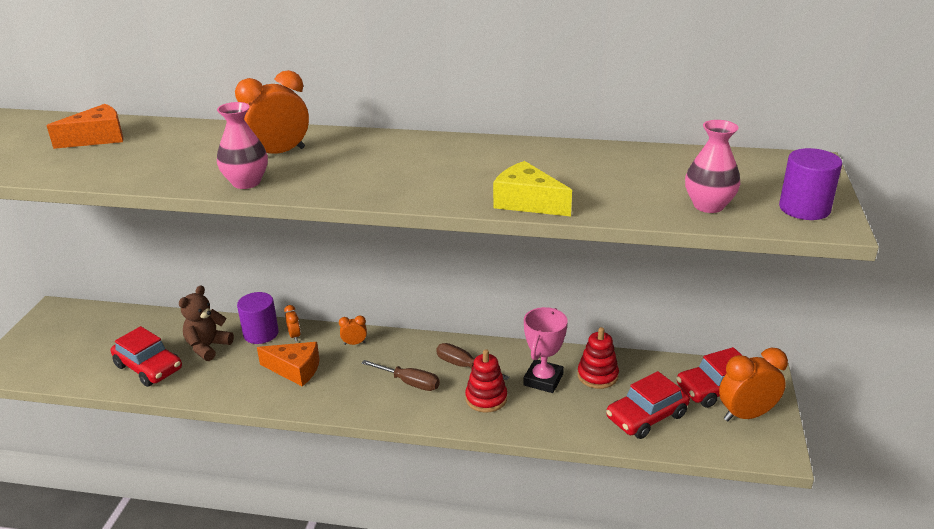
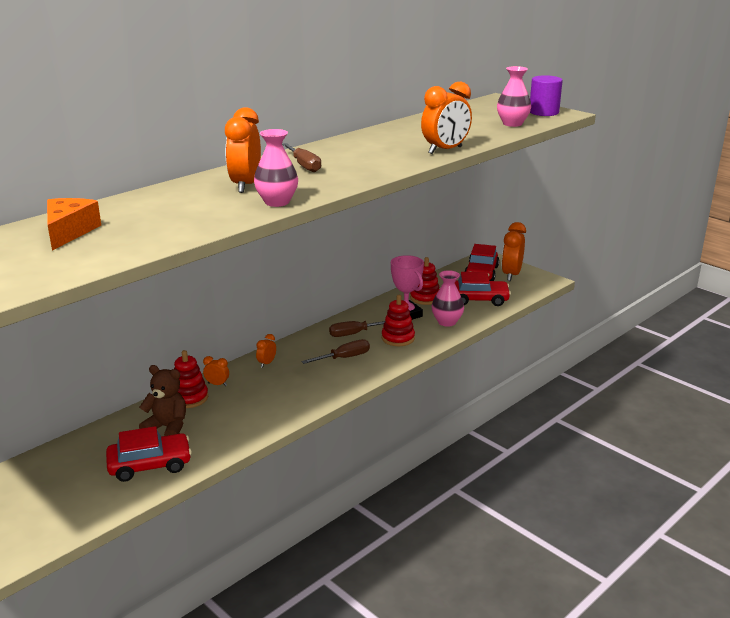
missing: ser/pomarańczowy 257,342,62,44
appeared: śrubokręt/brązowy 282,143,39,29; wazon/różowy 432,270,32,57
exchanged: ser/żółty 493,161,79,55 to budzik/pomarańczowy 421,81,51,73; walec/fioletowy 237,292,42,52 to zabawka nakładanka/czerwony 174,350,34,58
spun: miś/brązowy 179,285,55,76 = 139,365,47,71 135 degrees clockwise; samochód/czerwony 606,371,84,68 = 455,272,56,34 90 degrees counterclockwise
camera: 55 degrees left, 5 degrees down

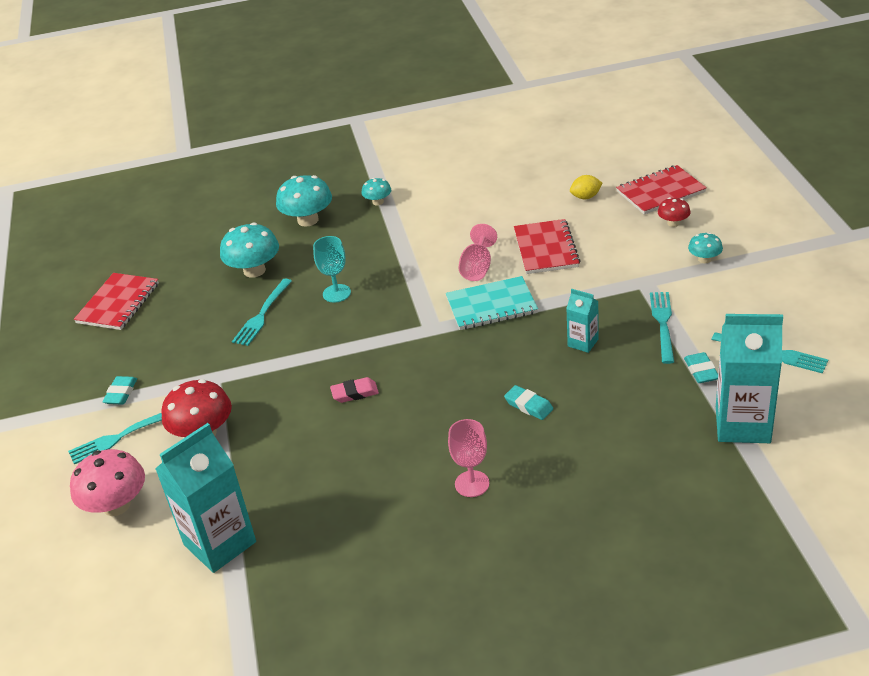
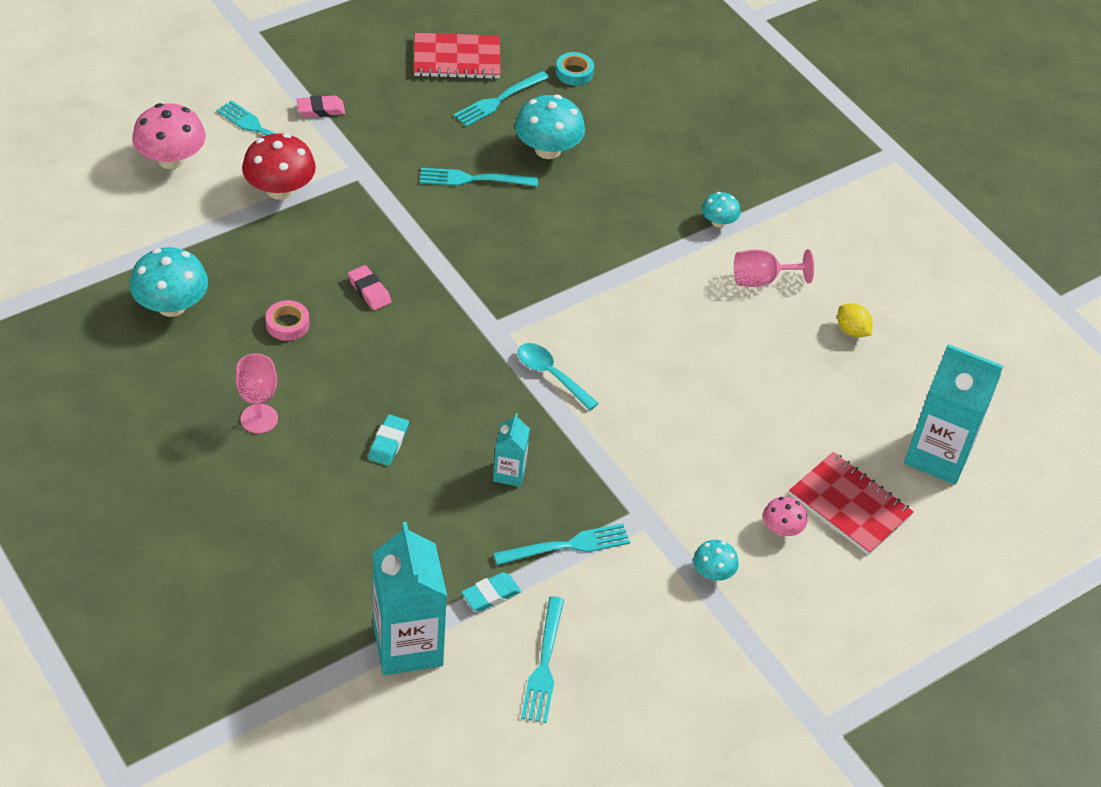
missing: zeszyt/czerwony 514,219,67,55; kielich/turkusowy 313,236,38,66
appeared: taśma klejąca/turkusowy 556,52,38,33; widelec/turkusowy 454,71,96,56; taśma klejąca/różowy 266,300,43,41
relocated: grzyb/turkusowy 276,175,56,52 to 130,247,78,70; cytryna/żółty 570,175,32,24 to 838,303,35,35; kielich/różowy 459,224,38,57 to 734,249,80,38; karton mleka/turkusowy 155,423,101,150 to 904,344,99,141
exchanged: zeszyt/turkusowy 446,276,92,54 to łyżka/turkusowy 518,343,81,67
colour: grzyb/czerwony 658,197,33,30 to grzyb/różowy 763,497,44,39; gumka do mazania/turkusowy 102,376,35,29 to gumka do mazania/różowy 296,95,49,22
camera: 60 degrees right, 10 degrees up

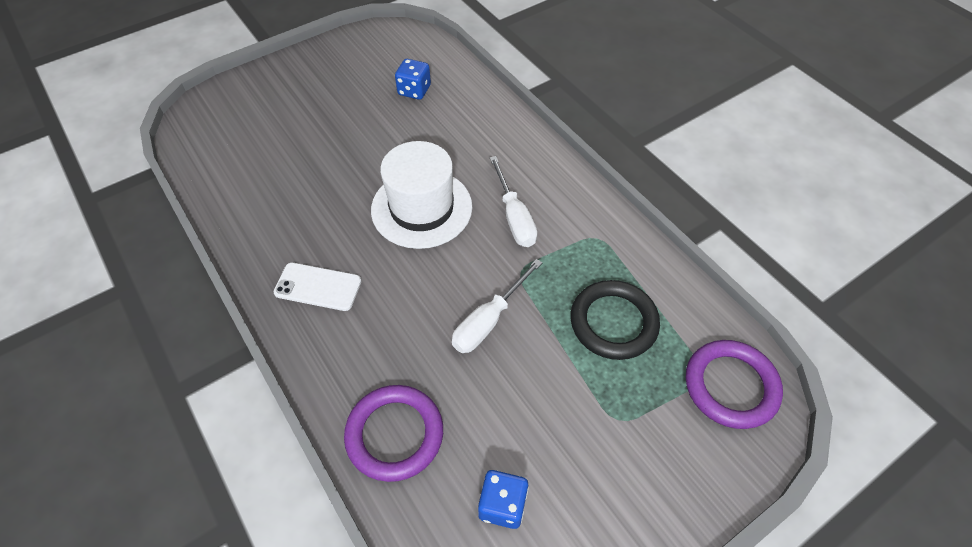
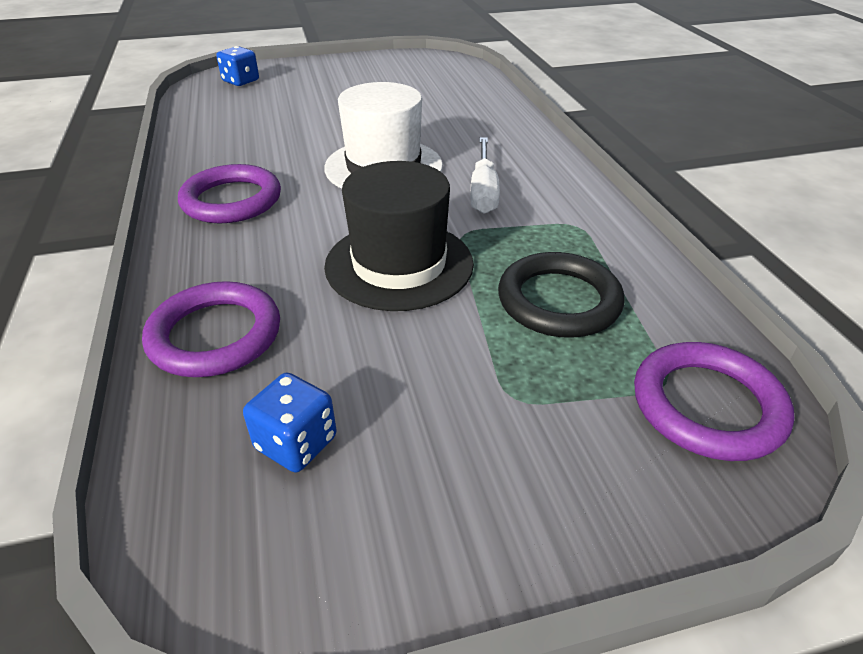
relocated: kostka do gry/niebieski 395,59,36,41 to 216,46,43,40
exchanged: śrubokręt/biały 452,259,91,94 to kapelusz/czarny 324,161,150,150; telefon/biały 274,262,87,49 to pierścień/fioletowy 178,164,103,59
camera: 20 degrees right, 15 degrees down

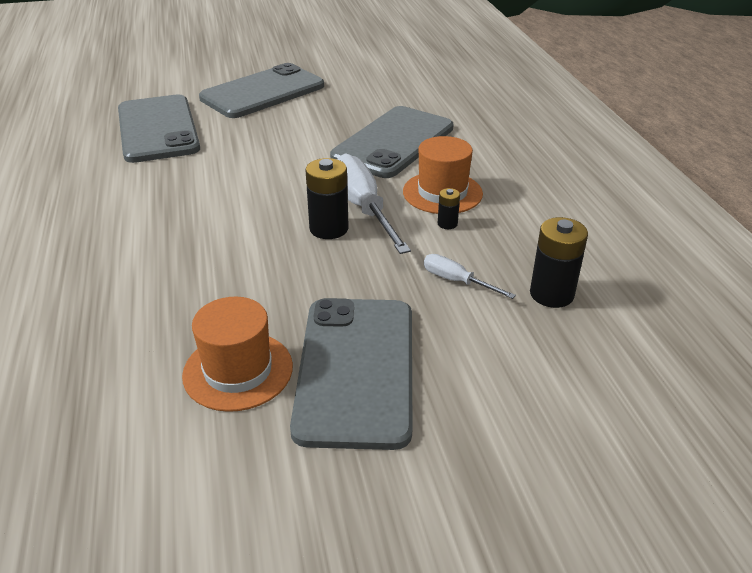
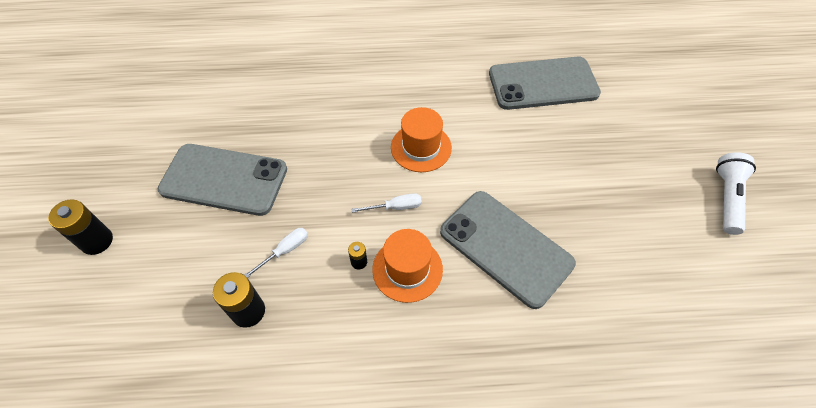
missing: telefon/szary 199,63,125,55
appeared: latarka/biały 716,152,40,83
relocated: bateria/czarny 306,158,43,81 to 48,199,65,56; kapelusz/pomarańczowy 182,297,111,115 to 391,107,61,65
size: śrubokręt/biały 337,154,74,100 = 351,193,71,20 x0.51
camera: 100 degrees right, 20 degrees up

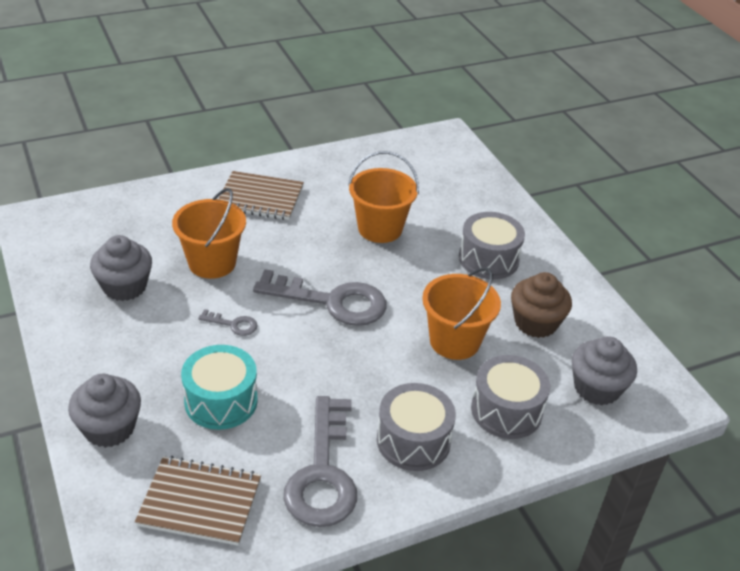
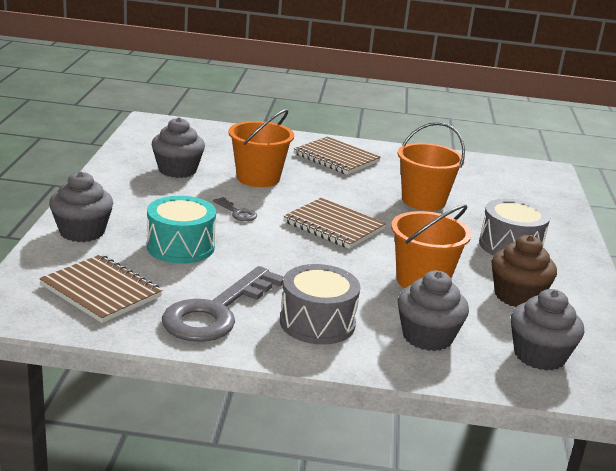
exchanged: klucz/szary 253,269,134,57 to zeszyt/brązowy 283,198,103,51; bęben/szary 471,355,79,84 to muffinka/szary 398,271,71,80
camera: 30 degrees right, 15 degrees down

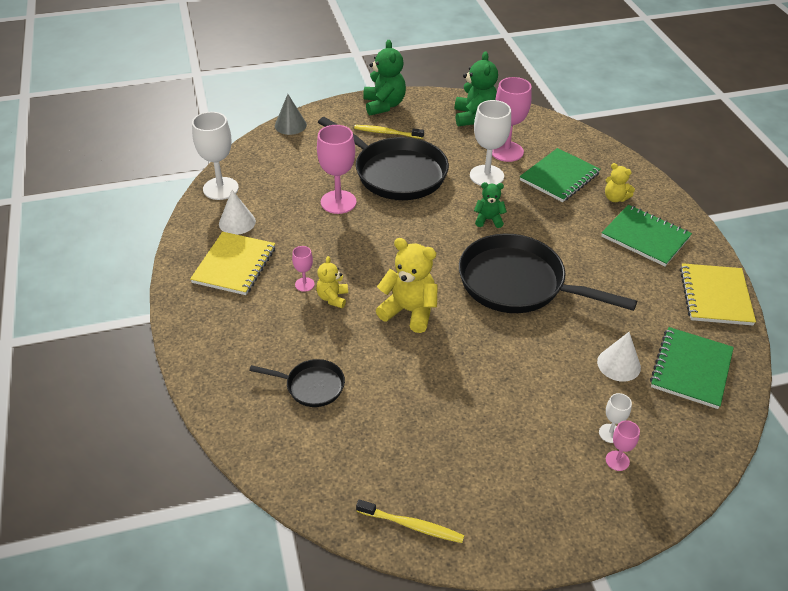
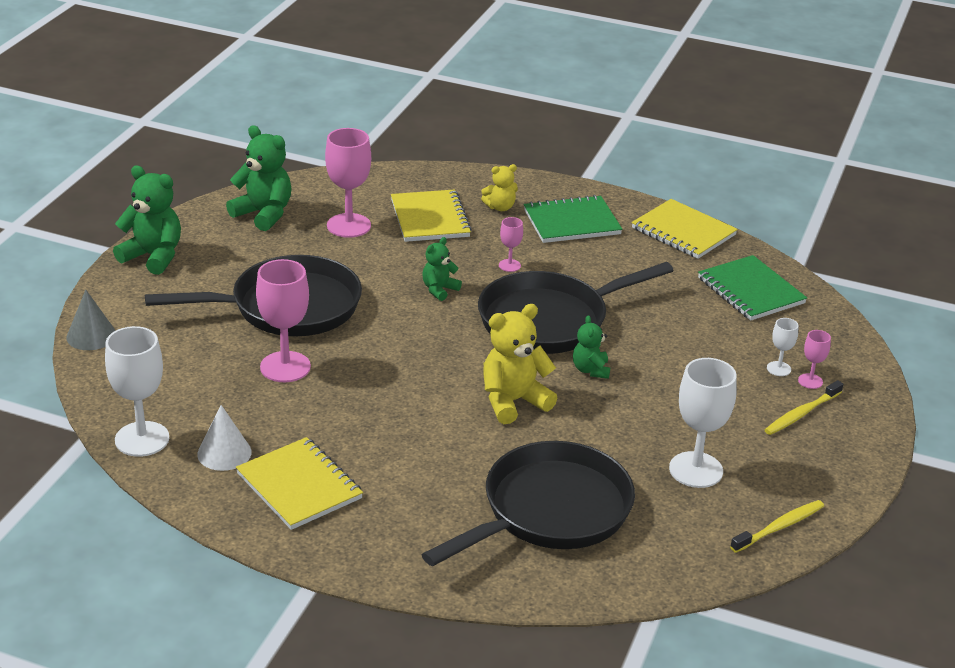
missing: miś/żółty 316,256,32,52; stożek/biały 597,332,44,50
appeared: miś/zielony 573,315,37,64
relocated: kielich/biały 470,100,41,86 to 669,358,68,130; szczoteczka do zębów/żółty 354,125,70,14 to 765,380,78,55; kielich/różowy 292,246,23,46 to 499,217,24,55
colour: zeszyt/zielony 520,148,80,54 to zeszyt/żółty 391,189,81,53
size: patelnia/czarny 249,359,96,48 = 422,441,213,125 x2.06
camera: 55 degrees left, 10 degrees down

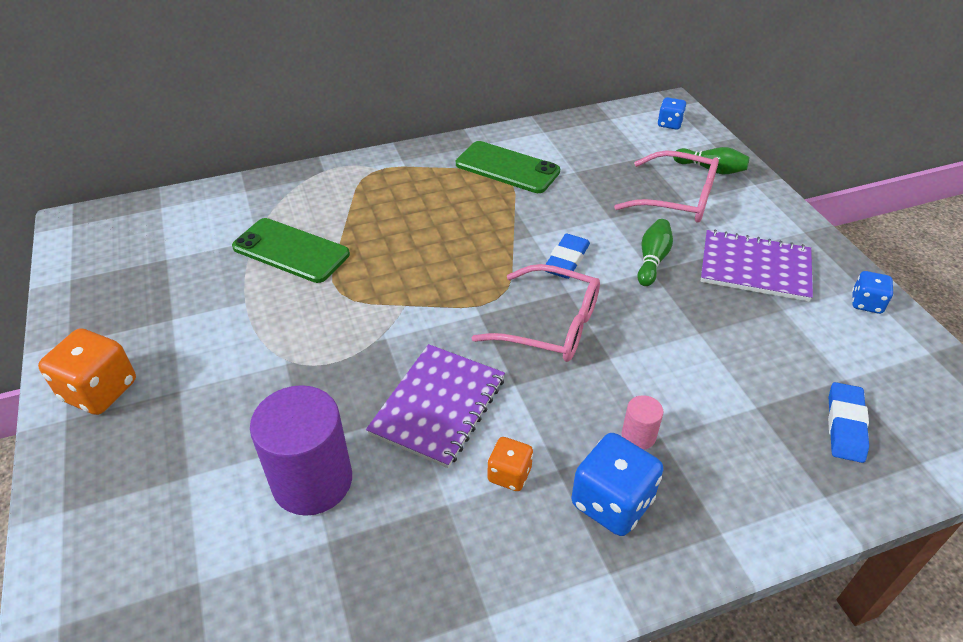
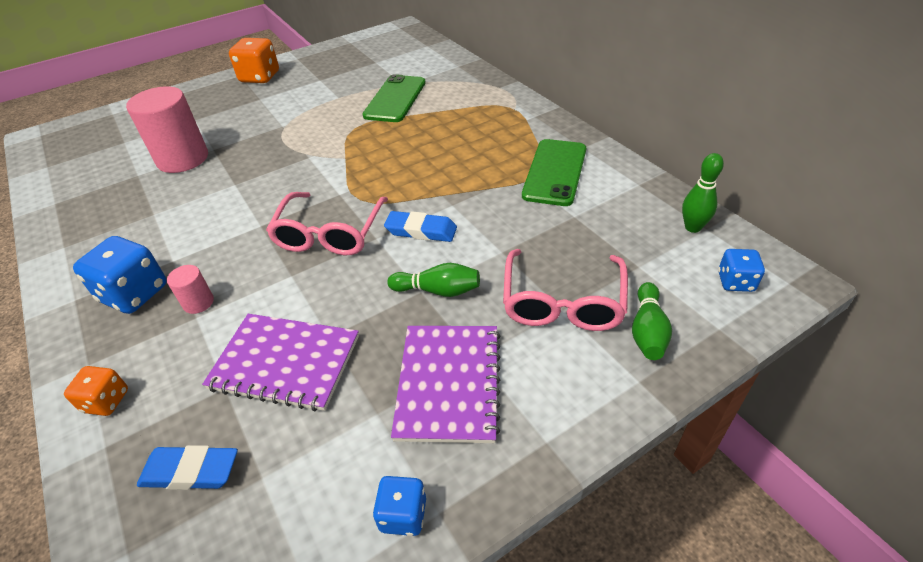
appeared: kręgiel/zielony 682,153,42,80
relocated: zeszyt/fioletowy 366,344,139,124 to 202,314,157,97; kostka do gry/pomarańczowy 487,437,46,54 to 64,366,64,50
colour: walec/fioletowy 250,385,102,131 to walec/różowy 126,86,82,87
camera: 80 degrees right, 0 degrees up

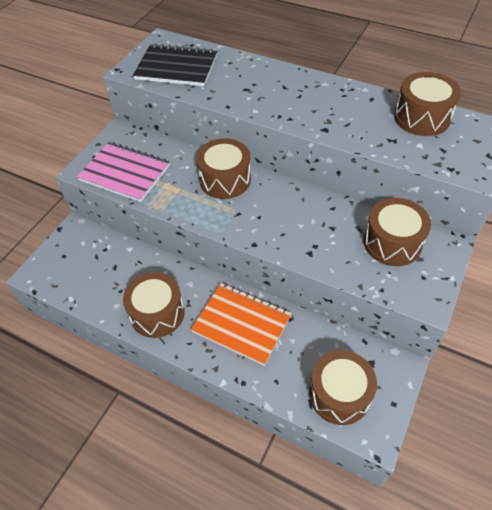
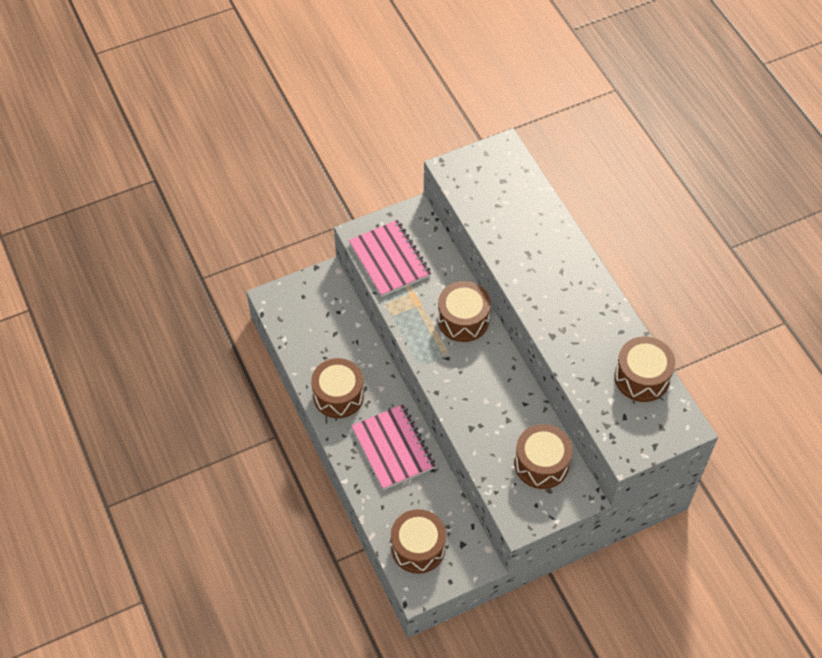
missing: zeszyt/czarny 133,43,84,43
colour: zeszyt/pomarańczowy 191,283,101,83 to zeszyt/różowy 352,405,84,85
camera: 35 degrees right, 5 degrees up

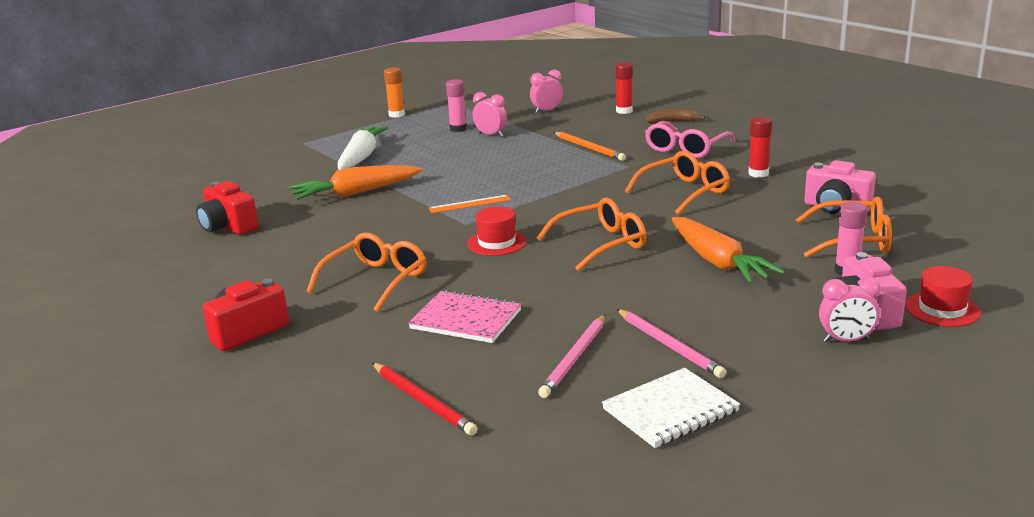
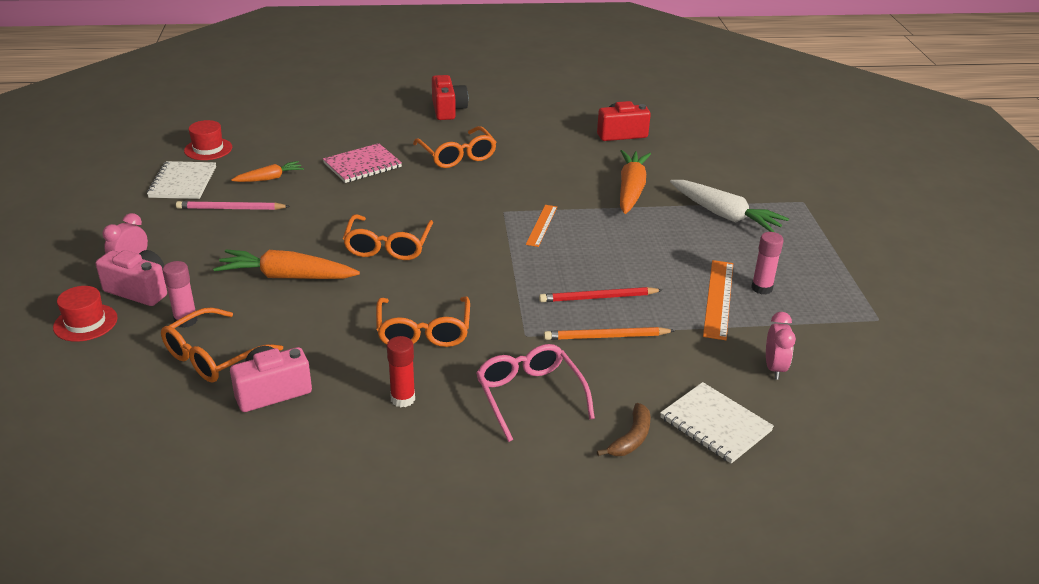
missing: klej w sztyfcie/pomarańczowy 384,67,21,51
relocated: kapelusz/czerwony 467,207,60,49 to 184,120,48,40; ołówek/czerwony 372,363,106,72 to 539,287,123,15
exchanged: klej w sztyfcie/czerwony 615,62,18,52 to zeszyt/biały 660,382,114,82; budzik/różowy 473,92,34,45 to linijka/pomarańczowy 703,260,30,80; ołówek/różowy 538,314,68,84 to marchewka/pomarańczowy 231,161,73,21
camera: 120 degrees right, 10 degrees up

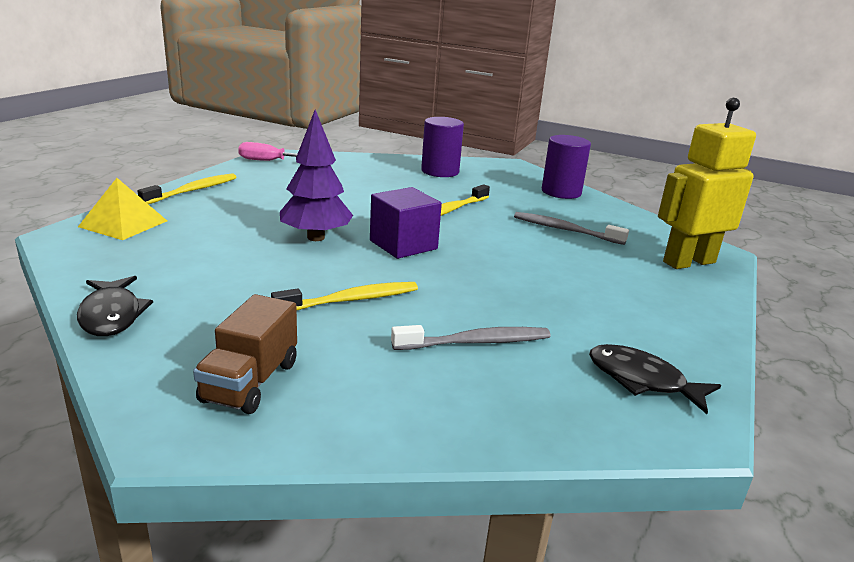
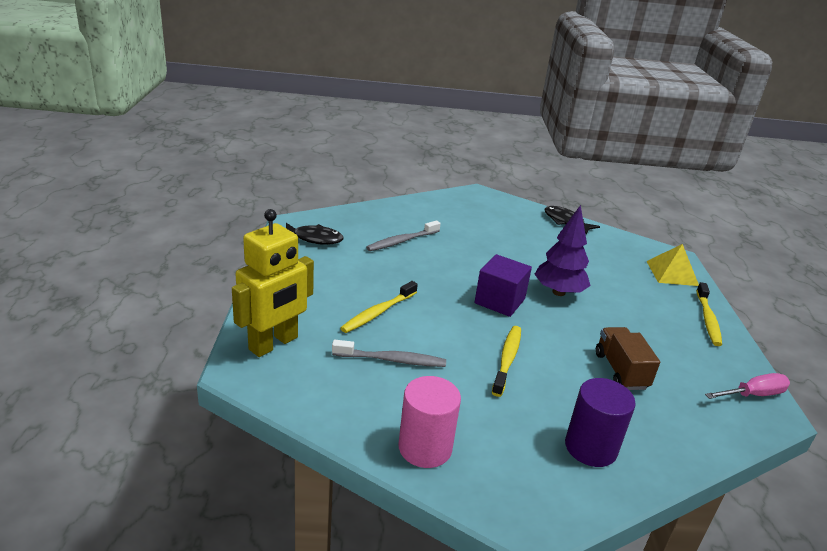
relocated: szczoteczka do zębów/żółty 271,282,147,28 to 340,281,78,52; ciężarówka/brązowy 193,294,104,120 to 596,327,64,63
colour: walec/fioletowy 542,135,49,64 to walec/różowy 399,376,62,92
camera: 155 degrees right, 5 degrees up

